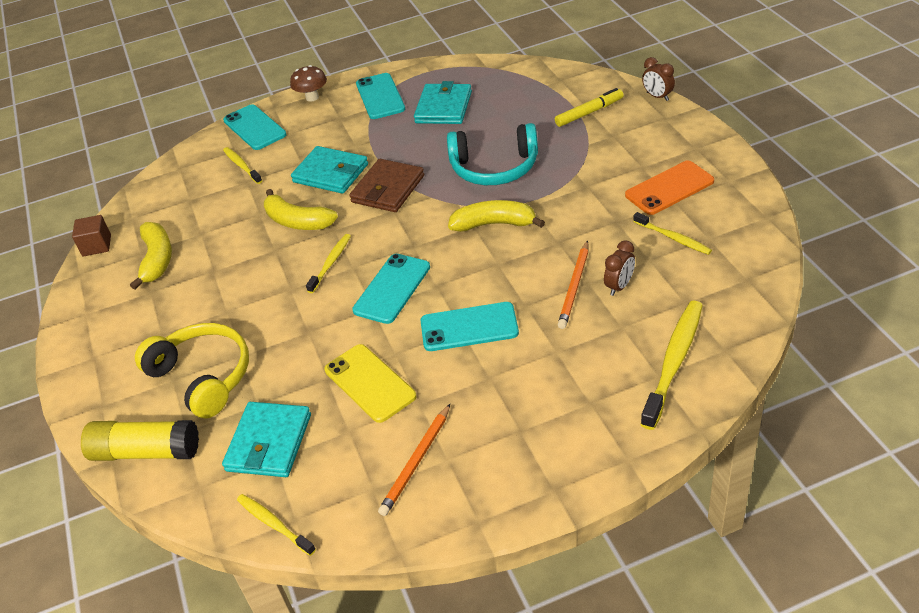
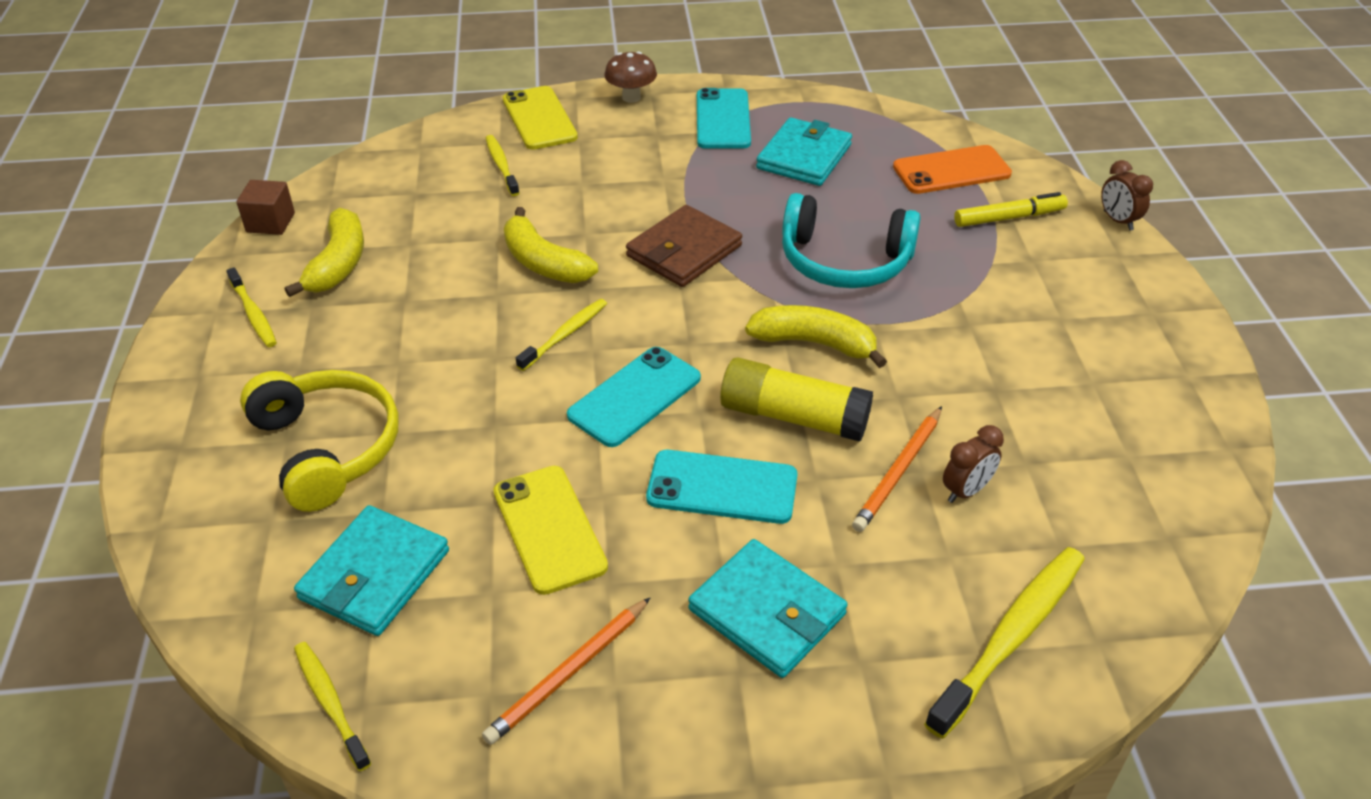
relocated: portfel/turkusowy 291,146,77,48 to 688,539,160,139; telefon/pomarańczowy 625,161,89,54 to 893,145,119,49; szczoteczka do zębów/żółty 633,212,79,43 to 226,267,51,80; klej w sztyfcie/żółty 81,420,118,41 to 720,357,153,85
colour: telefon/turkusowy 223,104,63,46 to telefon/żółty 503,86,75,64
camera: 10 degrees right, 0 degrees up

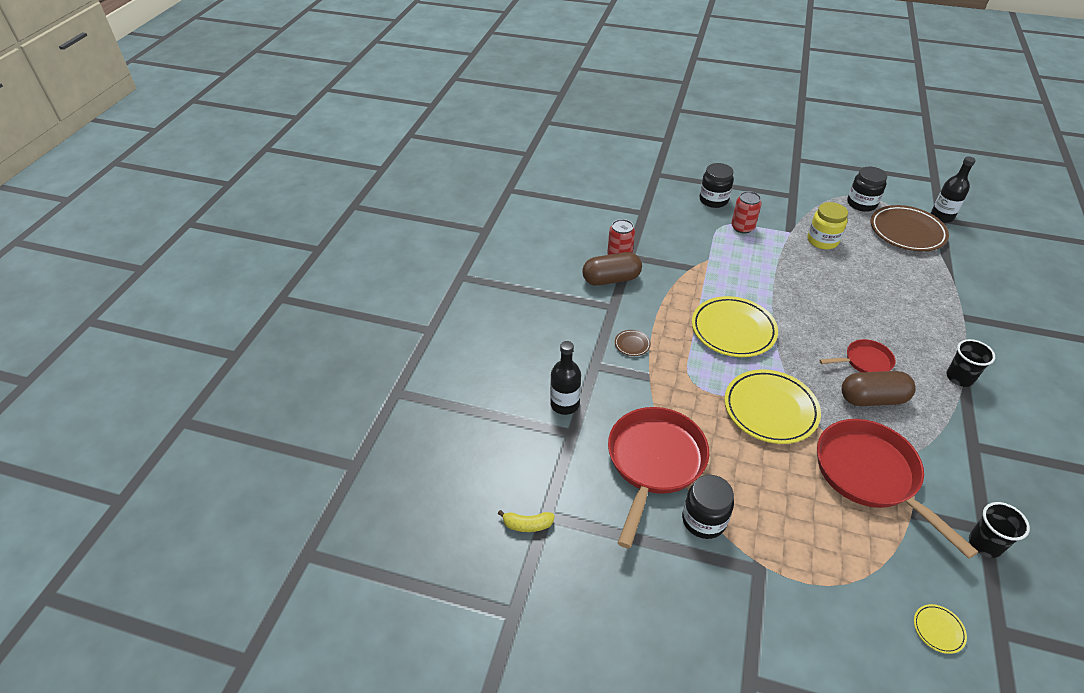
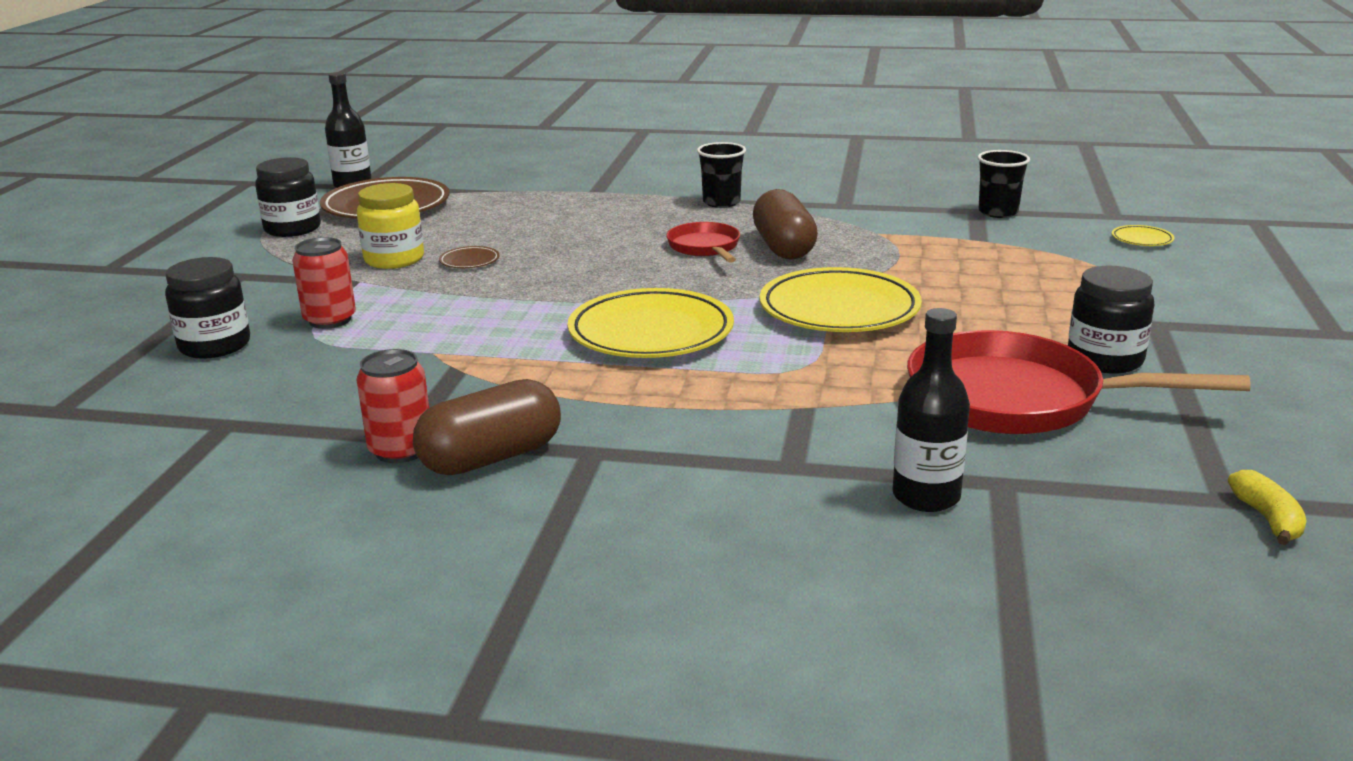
missing: patelnia/czerwony 817,419,161,140
relocated: talerz/brązowy 615,330,36,26 to 439,246,61,22
spun: kapsułka/brązowy 582,252,60,34 = 413,379,148,96 75 degrees clockwise
camera: 95 degrees left, 20 degrees down

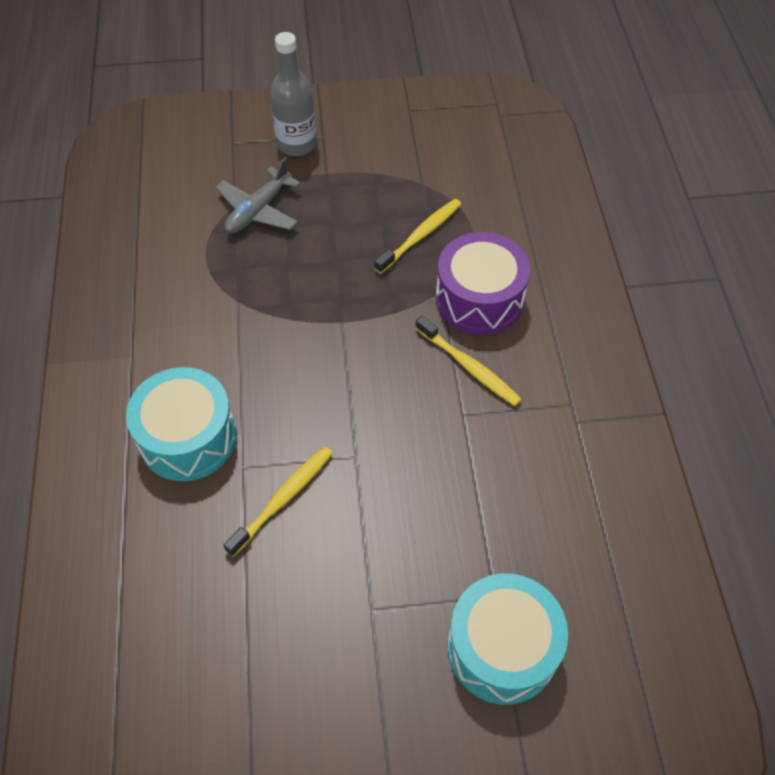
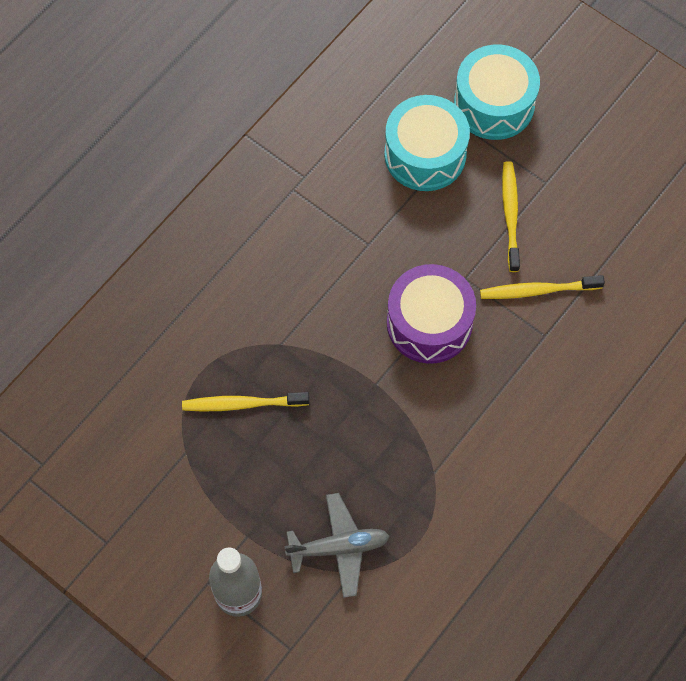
relocated: bęben/fioletowy 436,232,94,103 to 387,264,89,100; szczoteczka do zębów/żółty 415,316,107,90 to 502,161,18,111; bęben/turkusowy 126,367,111,114 to 384,95,86,96
camera: 135 degrees left, 10 degrees up

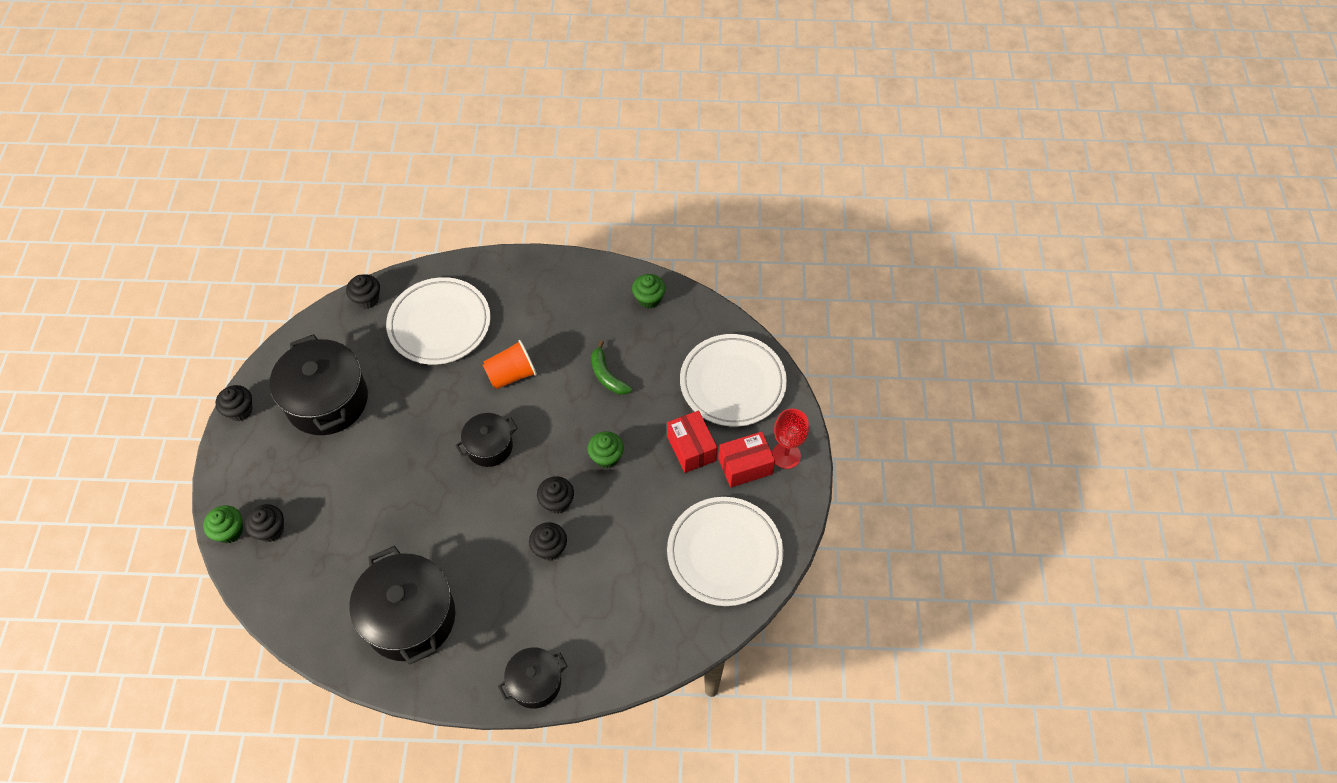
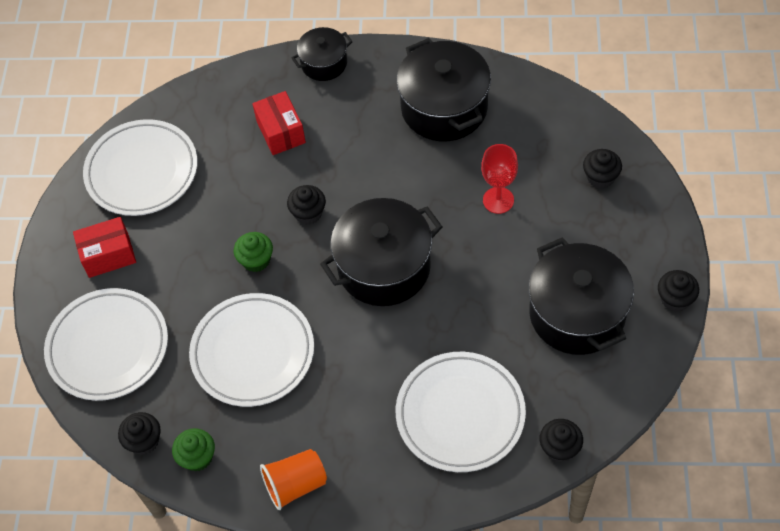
missing: muffinka/zielony 203,505,40,38
relocated: szklanka/pomarańczowy 483,340,54,49 to 260,449,67,61; kielich/czerwony 772,409,37,60 to 481,144,37,70; pudełko/czerwony 667,411,50,62 to 252,91,54,64; muffinka/czarny 529,522,38,39 to 118,412,43,43
exchanged: banan/zielony 591,341,41,54 to talerz/biały 189,293,125,114
size: garnek/czarny 455,413,63,54 = 320,198,122,108 x1.80
camera: 175 degrees left, 0 degrees up

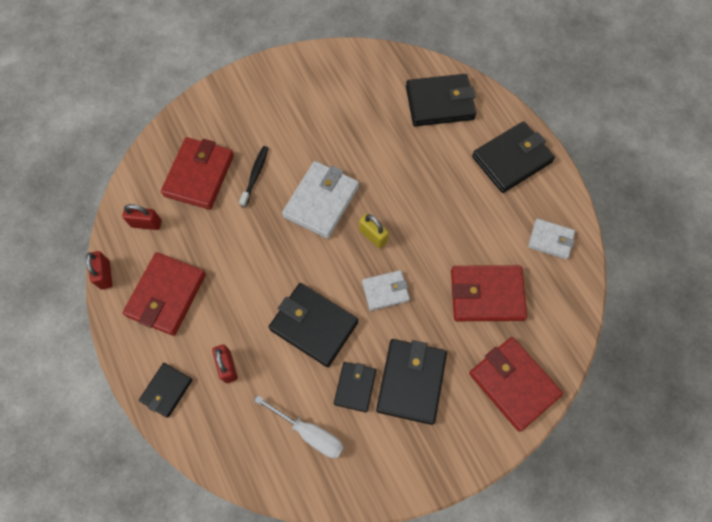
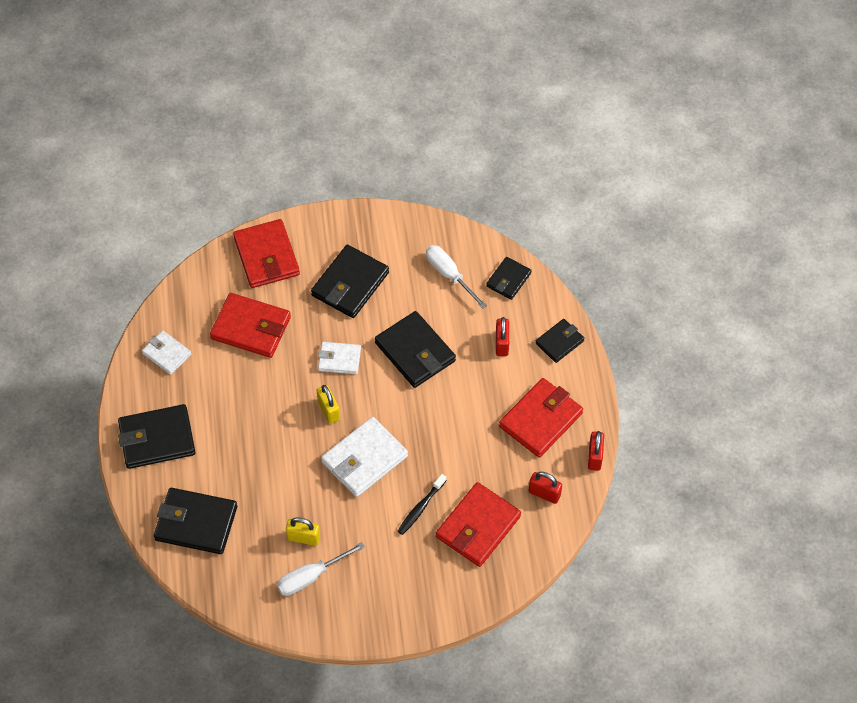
appeared: kłódka/żółty 286,517,34,29; śrubokręt/biały 277,542,88,54
relocated: portfel/czarny 334,362,42,50 to 486,257,46,43
camera: 160 degrees left, 10 degrees down

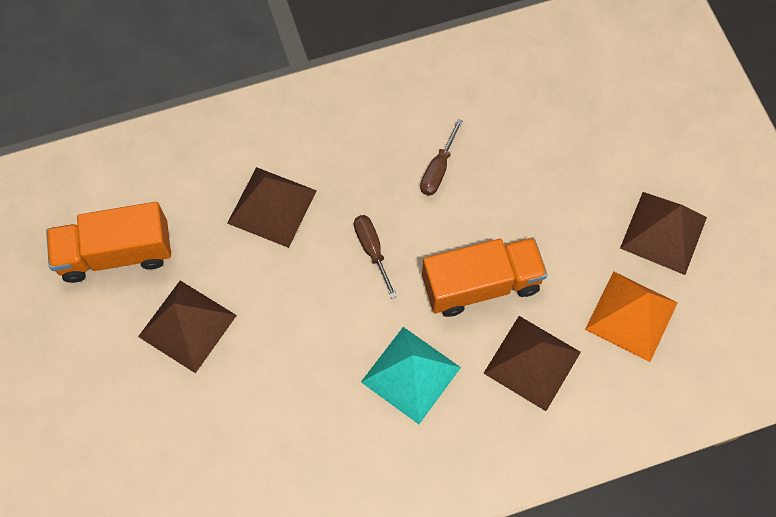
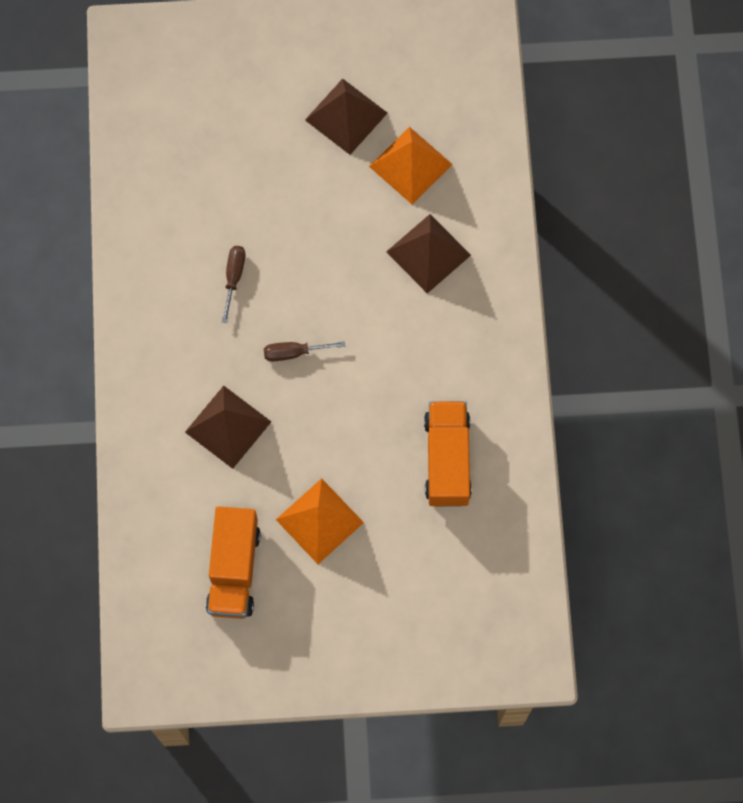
missing: piramida/turkusowy 361,327,100,97
relocated: ciężarówka/pomarańczowy 422,237,126,80 to 424,401,48,106
colour: piramida/brązowy 138,281,99,92 to piramida/pomarańczowy 276,478,88,86
spun: śrubokręt/brązowy 420,119,43,77 = 222,246,23,77 120 degrees counterclockwise
camera: 75 degrees left, 5 degrees up

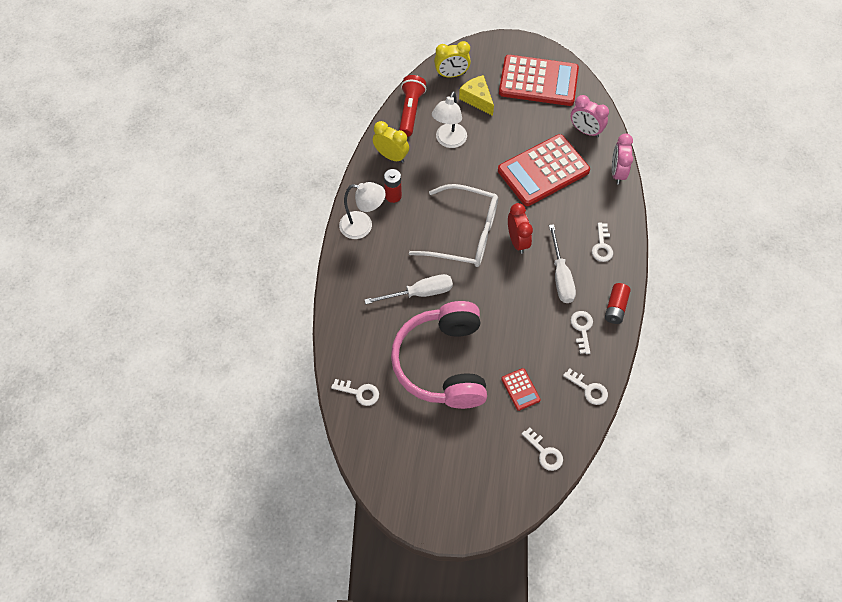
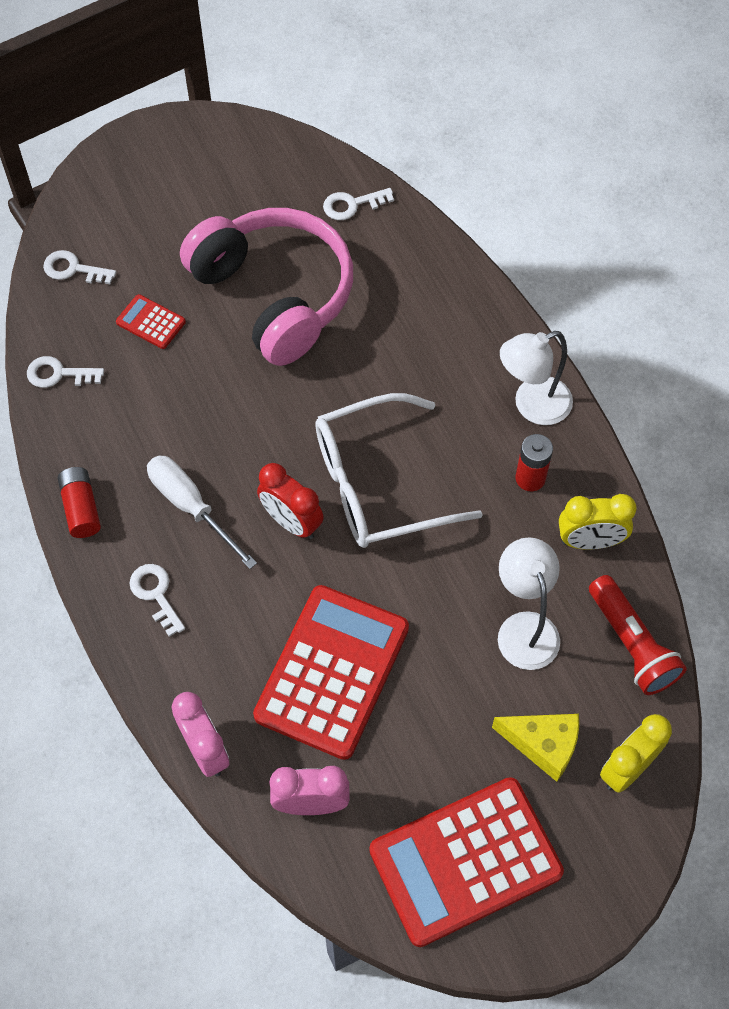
missing: śrubokręt/biały 364,274,89,30; klucz/biały 571,311,22,43
camera: 145 degrees right, 0 degrees up

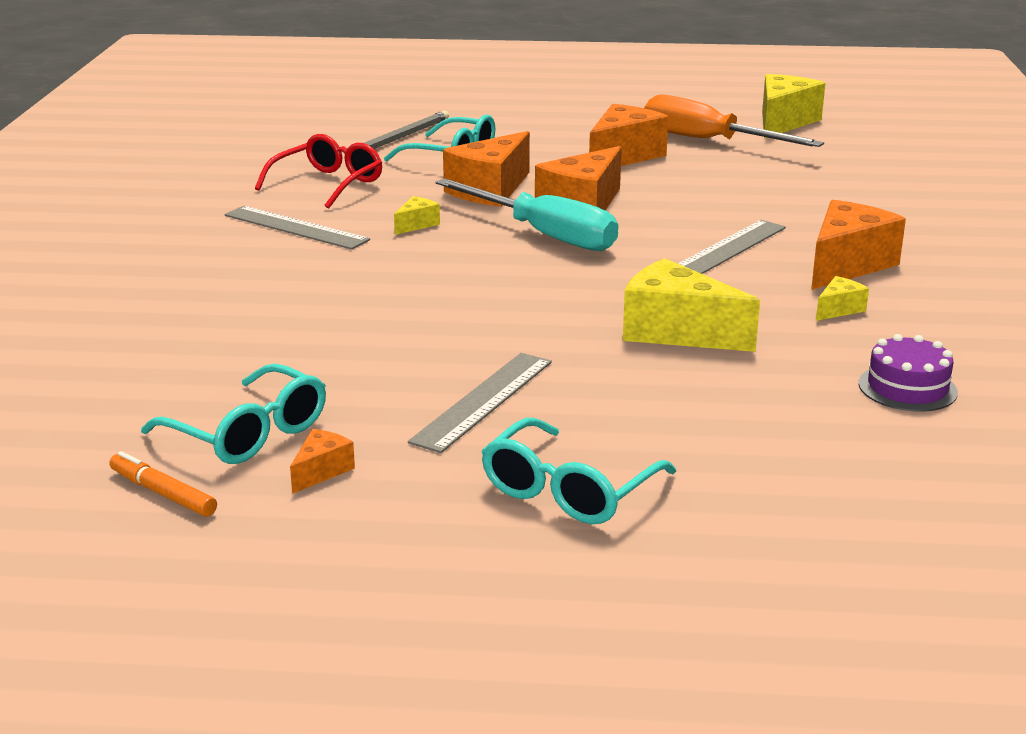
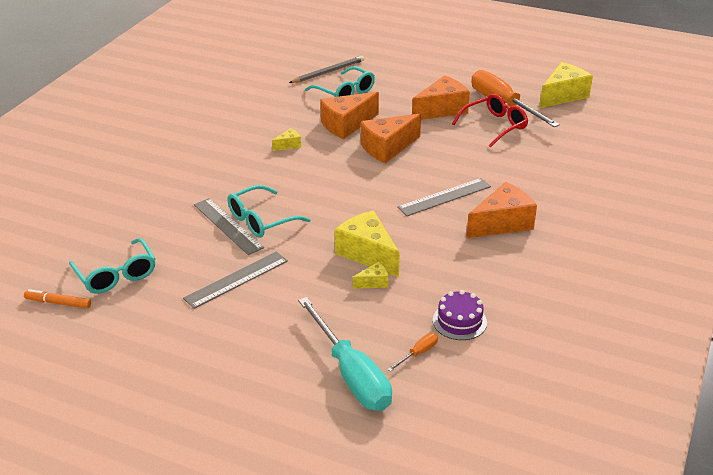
missing: ser/pomarańczowy 290,429,65,65
appeared: śrubokręt/pomarańczowy 387,333,51,39
relocated: okulary/czerwony 255,134,127,75 to 452,94,76,54; śrubokręt/turkusowy 436,179,182,72 to 298,297,94,114; linijka/szary 224,206,146,44 to 194,198,70,57; ser/żółty 816,276,53,45 to 353,262,36,27; okulary/turkusowy 481,418,195,106 to 227,185,84,53
spun: flamaster/pomarańczowy 109,451,108,66 = 24,289,67,19 45 degrees counterclockwise
camera: 20 degrees right, 10 degrees up

